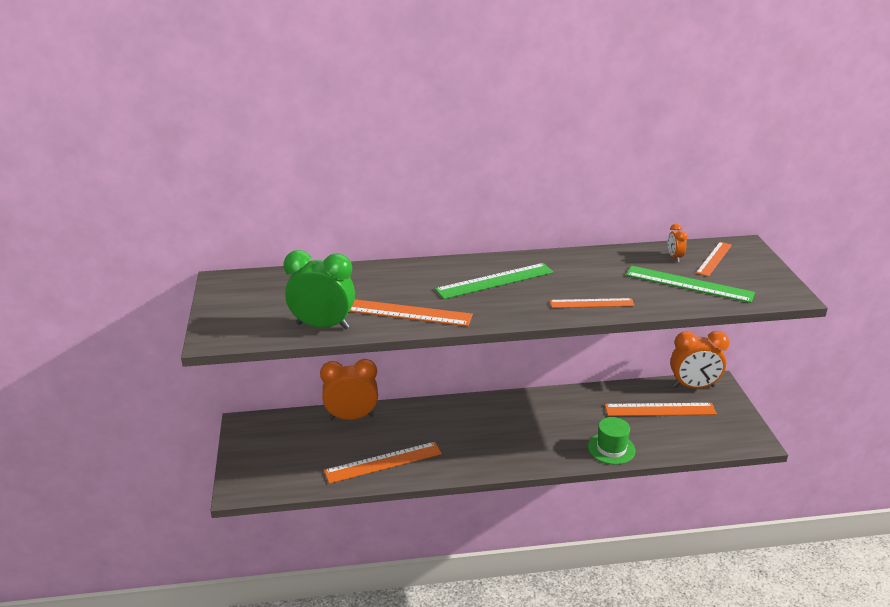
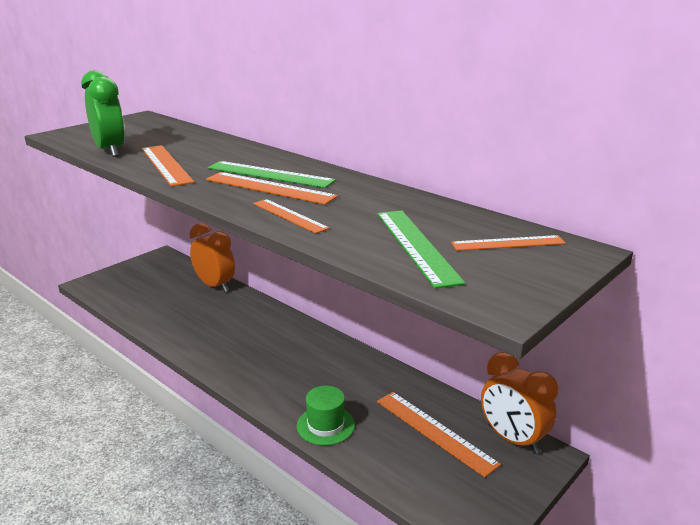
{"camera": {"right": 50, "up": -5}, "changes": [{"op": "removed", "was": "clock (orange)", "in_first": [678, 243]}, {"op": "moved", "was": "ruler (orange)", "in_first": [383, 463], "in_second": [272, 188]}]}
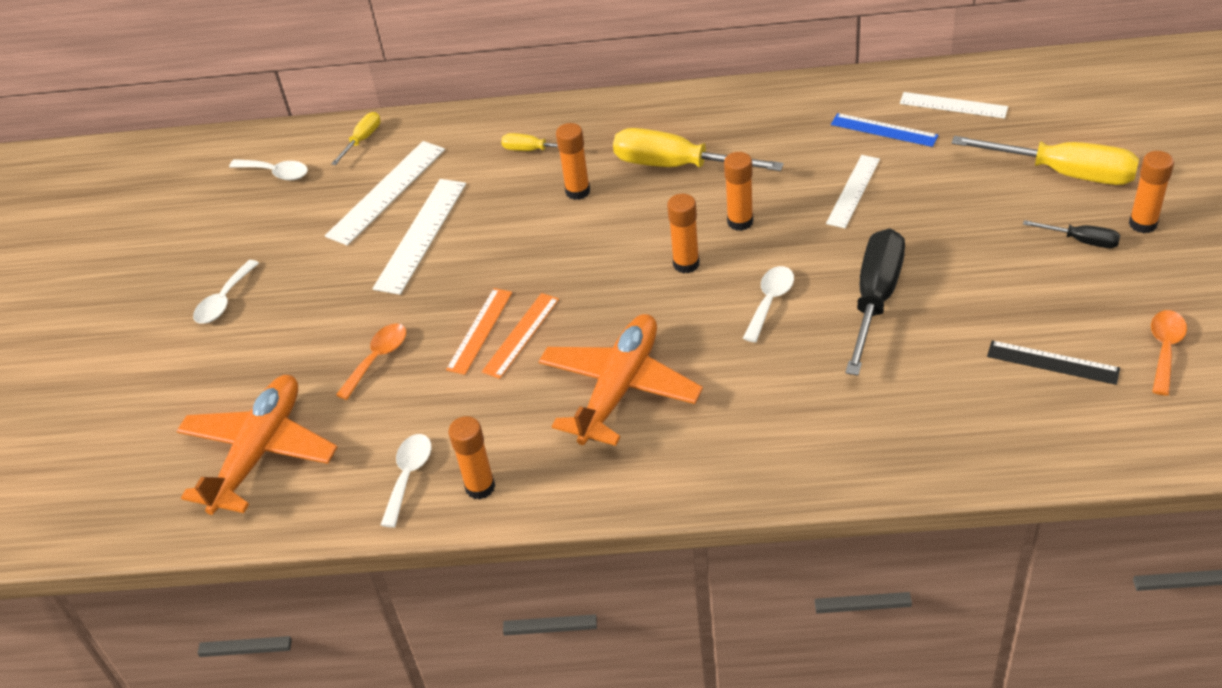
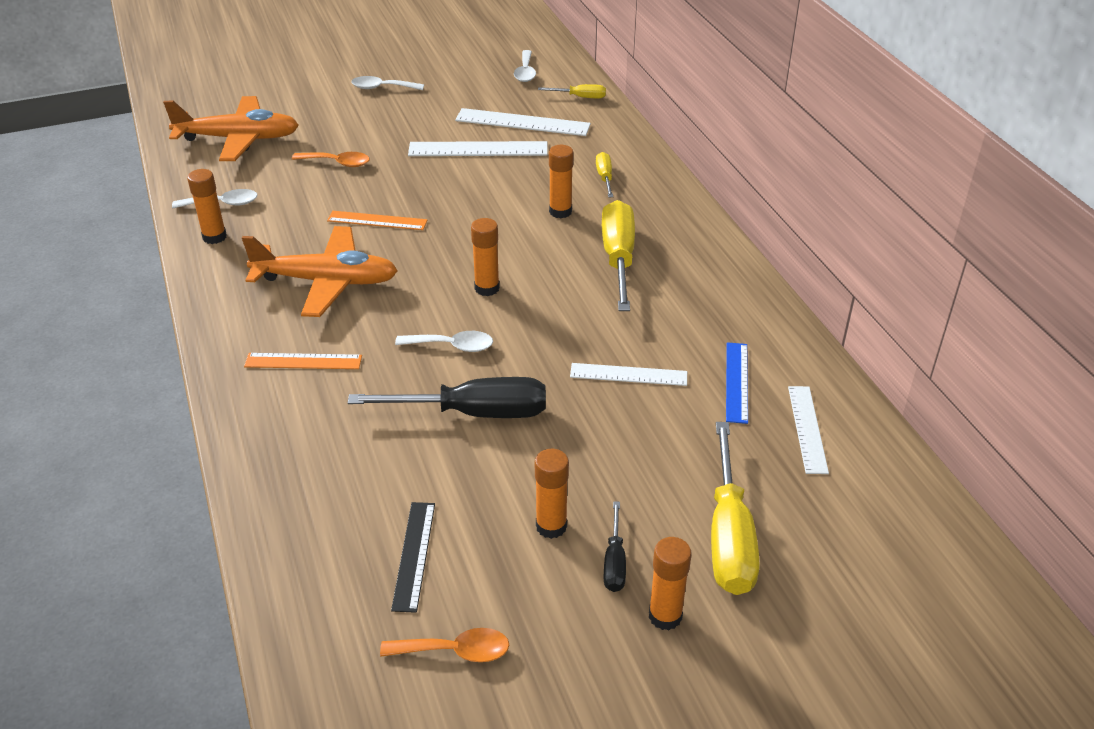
{"camera": {"right": 65, "up": -5}, "changes": [{"op": "moved", "was": "glue stick (orange)", "in_first": [738, 191], "in_second": [552, 494]}, {"op": "moved", "was": "ruler (orange)", "in_first": [479, 331], "in_second": [303, 361]}]}
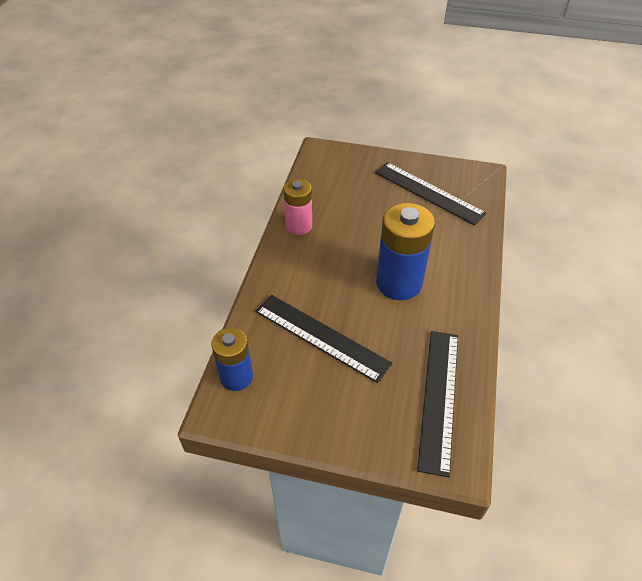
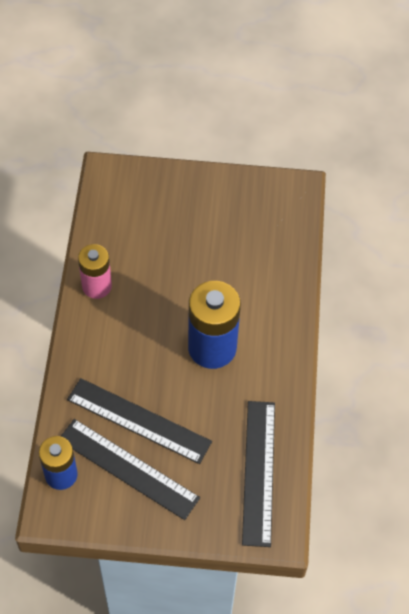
{"camera": {"right": -10, "up": 10}, "changes": [{"op": "moved", "was": "ruler (black)", "in_first": [431, 193], "in_second": [130, 469]}]}
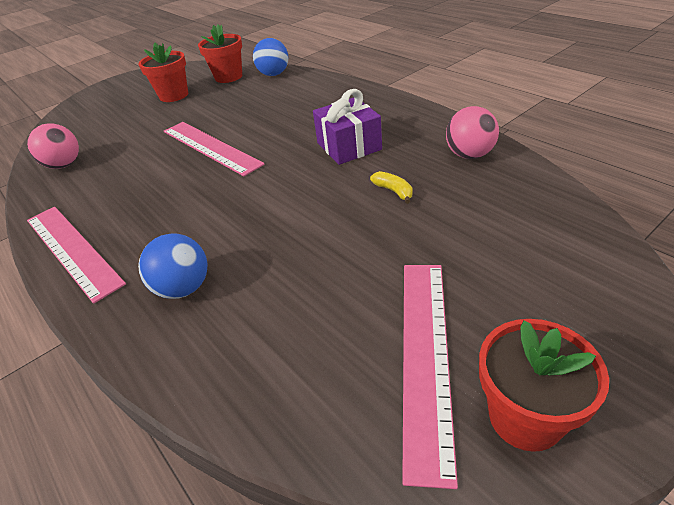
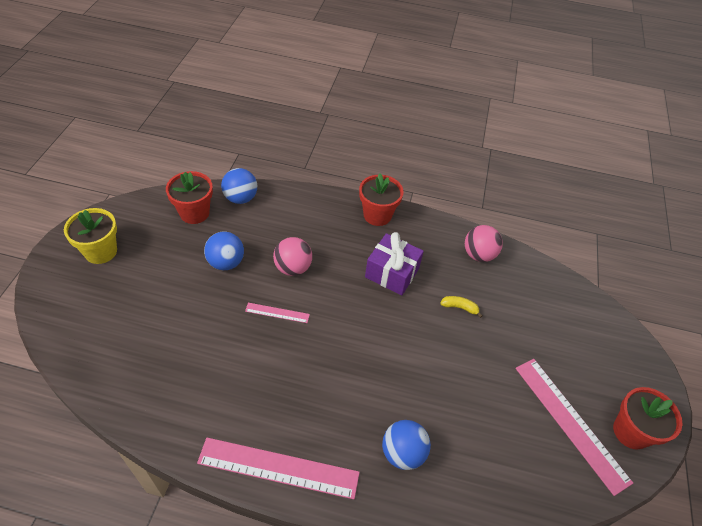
{"camera": {"right": -45, "up": 10}, "changes": [{"op": "moved", "was": "flower pot (red)", "in_first": [163, 72], "in_second": [381, 200]}, {"op": "resized", "was": "ruler (pink)", "in_first": [214, 149], "in_second": [277, 313], "ratio": 0.47}, {"op": "moved", "was": "ball (pink)", "in_first": [53, 146], "in_second": [292, 256]}, {"op": "added", "now": "flower pot (yellow)", "in_second": [90, 236]}, {"op": "added", "now": "ball (blue)", "in_second": [224, 251]}]}
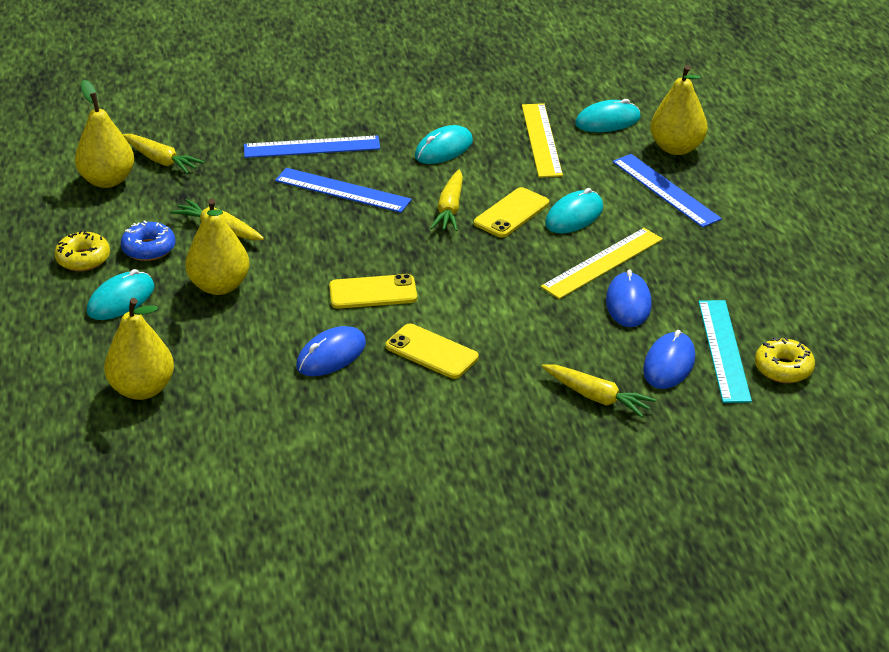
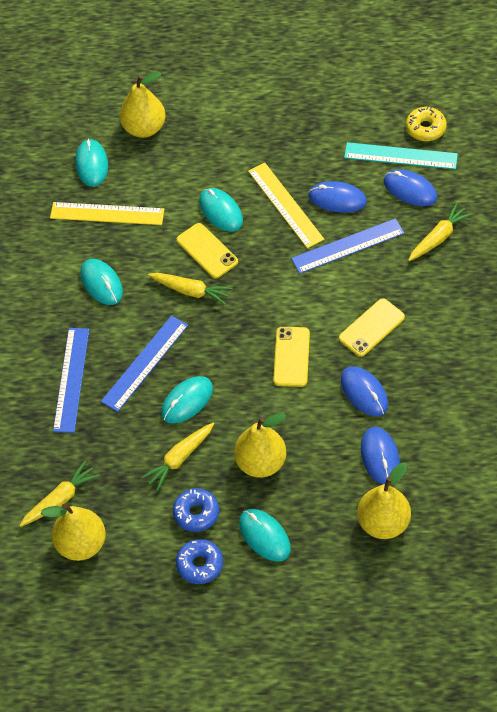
{"camera": {"right": -75, "up": 20}, "changes": [{"op": "moved", "was": "ruler (blue)", "in_first": [667, 191], "in_second": [348, 246]}, {"op": "recoloured", "was": "donut (yellow)", "now": "donut (blue)", "in_first": [82, 250], "in_second": [199, 561]}, {"op": "added", "now": "mouse (turquoise)", "in_second": [187, 400]}, {"op": "added", "now": "mouse (blue)", "in_second": [380, 455]}]}
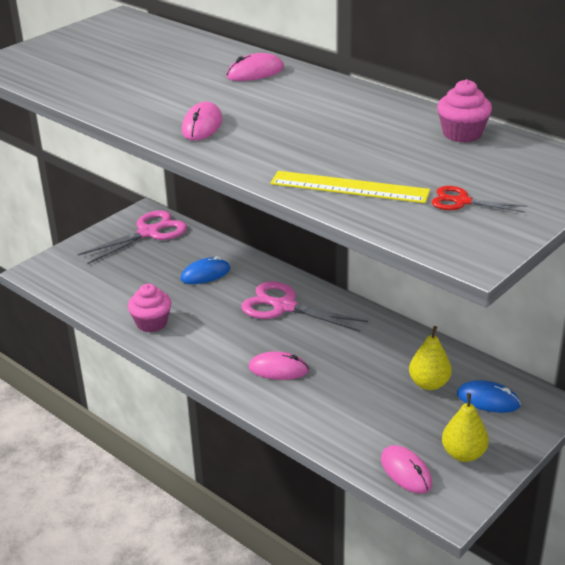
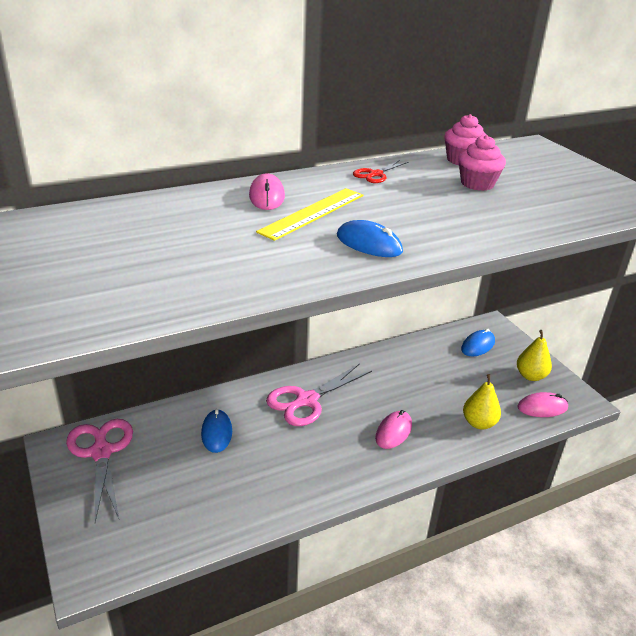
{"camera": {"right": -70, "up": 0}, "changes": [{"op": "recoloured", "was": "mouse (pink)", "now": "mouse (blue)", "in_first": [202, 121], "in_second": [370, 238]}, {"op": "moved", "was": "ruler (yellow)", "in_first": [350, 187], "in_second": [309, 214]}, {"op": "moved", "was": "scissors (red)", "in_first": [479, 199], "in_second": [381, 171]}, {"op": "moved", "was": "cupcake (pink)", "in_first": [149, 308], "in_second": [482, 163]}, {"op": "moved", "was": "pear (yellow)", "in_first": [430, 358], "in_second": [482, 402]}]}
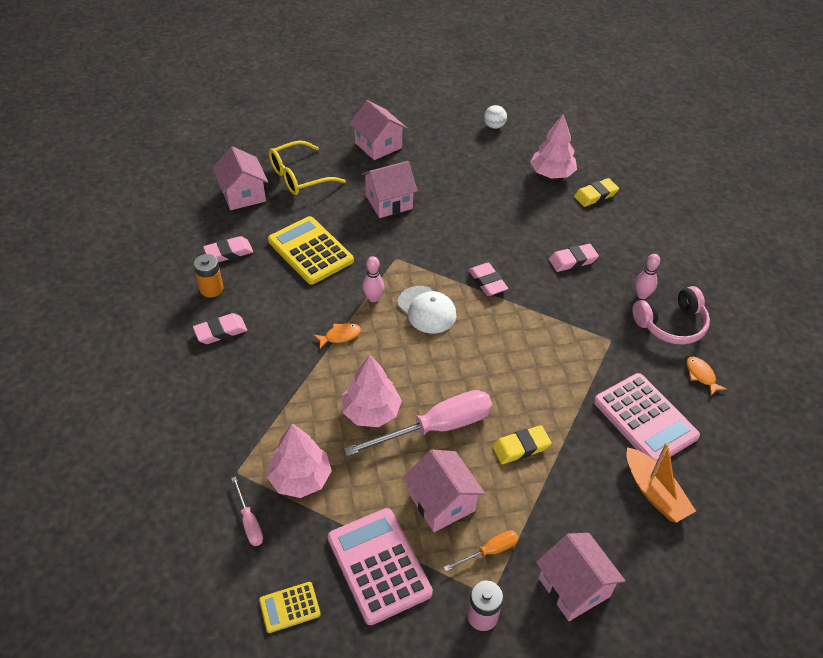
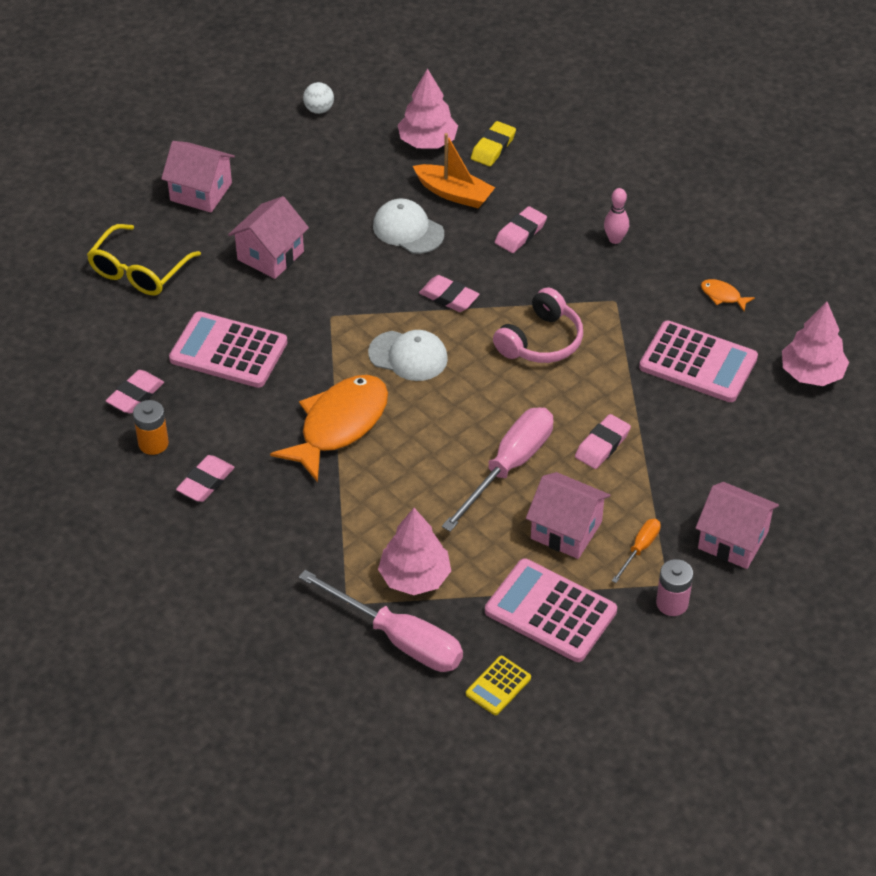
{"camera": {"right": -30, "up": 0}, "changes": [{"op": "removed", "was": "house (pink)", "in_first": [240, 178]}, {"op": "recoloured", "was": "calculator (yellow)", "now": "calculator (pink)", "in_first": [311, 250], "in_second": [228, 349]}, {"op": "removed", "was": "bowling pin (pink)", "in_first": [373, 279]}, {"op": "moved", "was": "headphones (pink)", "in_first": [671, 315], "in_second": [538, 325]}, {"op": "resized", "was": "fish (orange)", "in_first": [337, 336], "in_second": [329, 428], "ratio": 2.45}, {"op": "moved", "was": "tree (pink)", "in_first": [372, 391], "in_second": [815, 344]}, {"op": "recoloured", "was": "eraser (yellow)", "now": "eraser (pink)", "in_first": [522, 444], "in_second": [603, 441]}, {"op": "moved", "was": "boat (orange)", "in_first": [661, 482], "in_second": [454, 170]}, {"op": "resized", "was": "screwdriver (pink)", "in_first": [247, 511], "in_second": [381, 621], "ratio": 2.09}, {"op": "added", "now": "cap (white)", "in_second": [408, 226]}]}
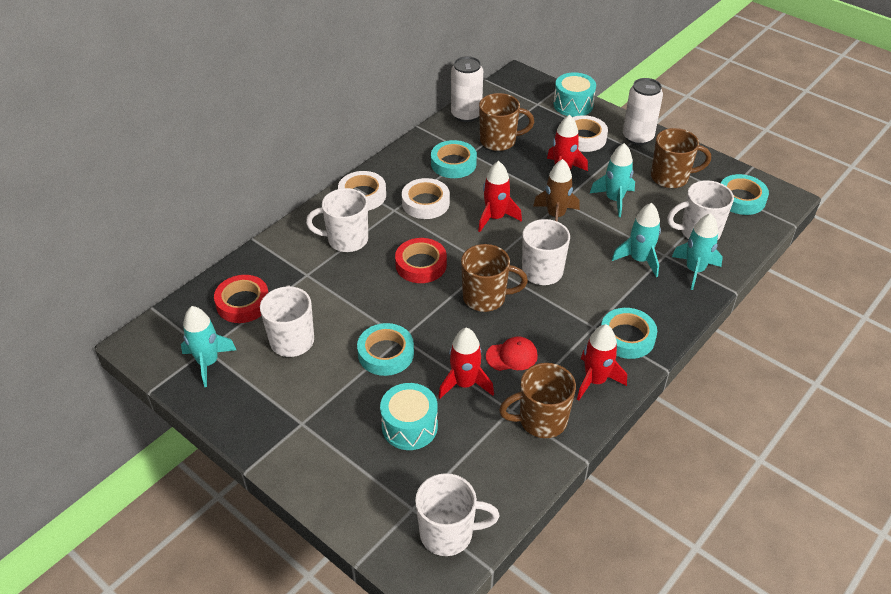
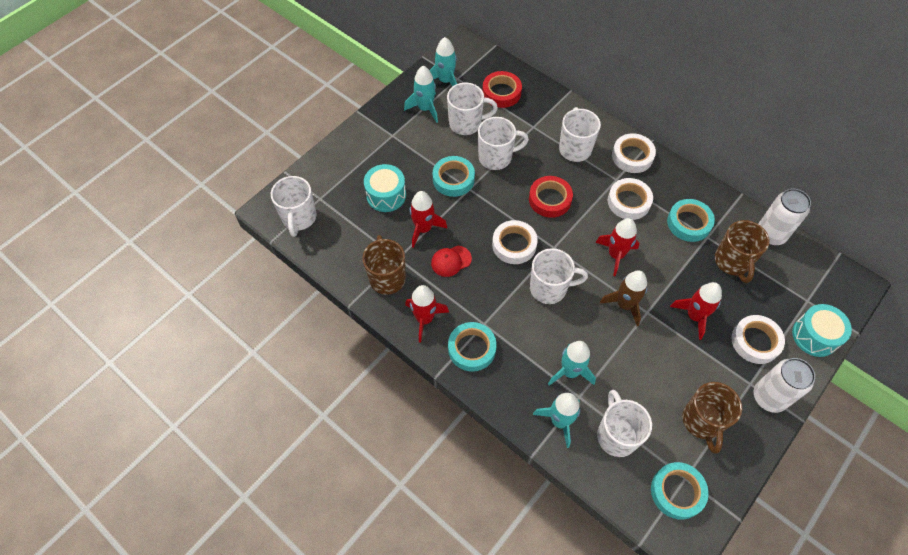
{"camera": {"right": 90, "up": 15}, "changes": [{"op": "moved", "was": "rocket (turquoise)", "in_first": [612, 180], "in_second": [421, 94]}, {"op": "replaced", "was": "mug (brown)", "now": "tape (white)", "in_first": [494, 278], "in_second": [515, 242]}, {"op": "turned", "was": "cap (red)", "in_first": [512, 353], "in_second": [451, 261], "clockwise": 75}, {"op": "added", "now": "mug (white)", "in_second": [503, 143]}]}
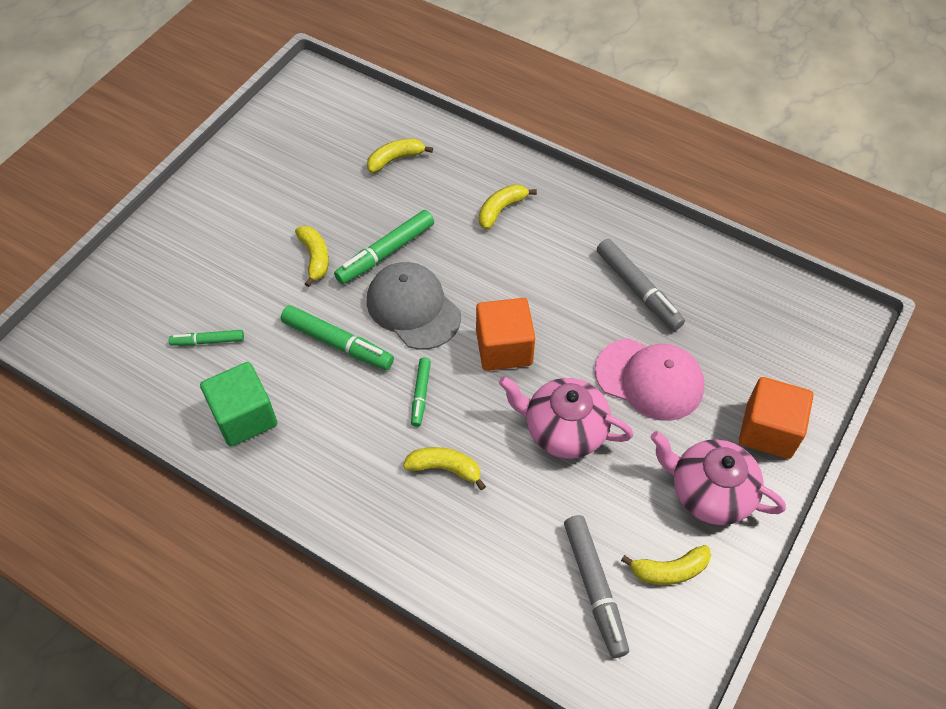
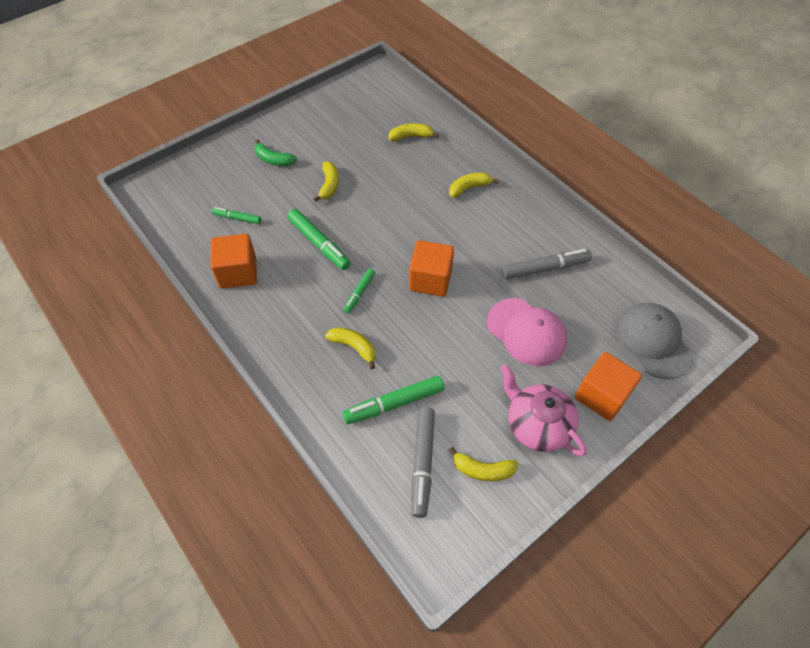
{"camera": {"right": 20, "up": 0}, "changes": [{"op": "moved", "was": "marker (green)", "in_first": [384, 247], "in_second": [393, 400]}, {"op": "turned", "was": "marker (grey)", "in_first": [641, 285], "in_second": [547, 264], "clockwise": -90}, {"op": "moved", "was": "cap (grey)", "in_first": [414, 306], "in_second": [654, 341]}, {"op": "recoloured", "was": "cube (green)", "now": "cube (orange)", "in_first": [238, 404], "in_second": [233, 261]}, {"op": "removed", "was": "teapot (pink)", "in_first": [566, 417]}, {"op": "added", "now": "banana (green)", "in_second": [276, 152]}]}
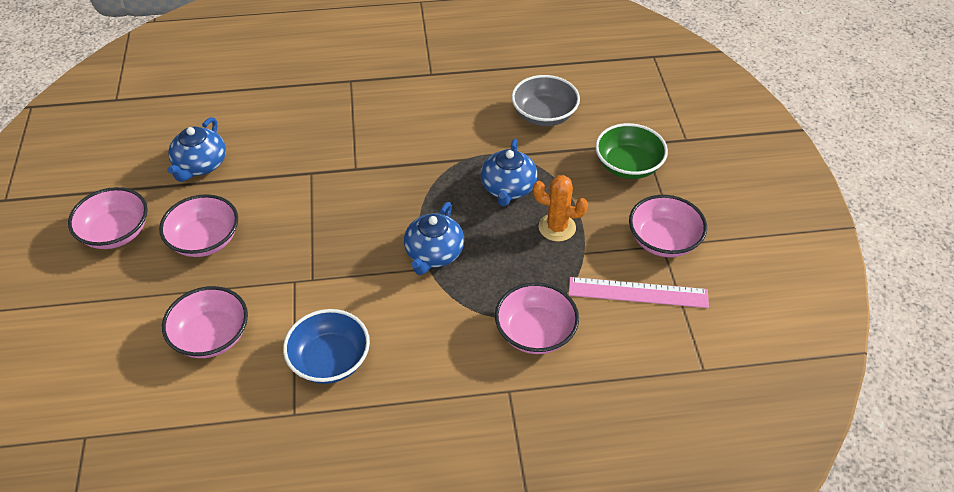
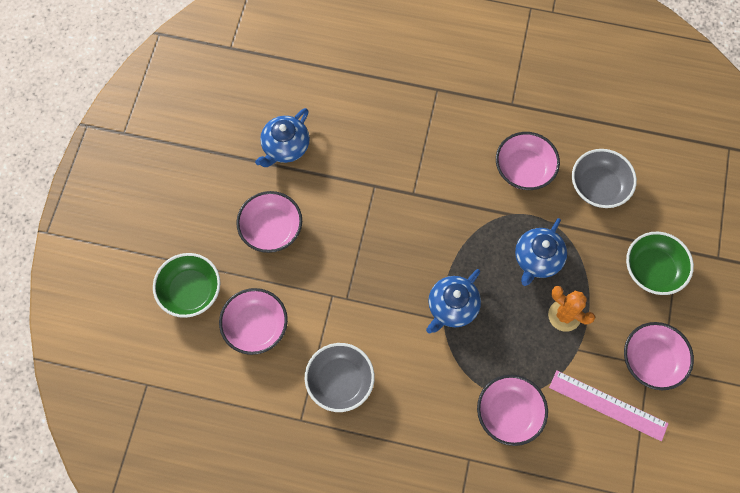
{"camera": {"right": 20, "up": 20}, "changes": [{"op": "moved", "was": "bowl (pink)", "in_first": [108, 218], "in_second": [528, 161]}, {"op": "recoloured", "was": "bowl (blue)", "now": "bowl (grey)", "in_first": [326, 346], "in_second": [340, 377]}, {"op": "added", "now": "bowl (green)", "in_second": [186, 285]}]}
